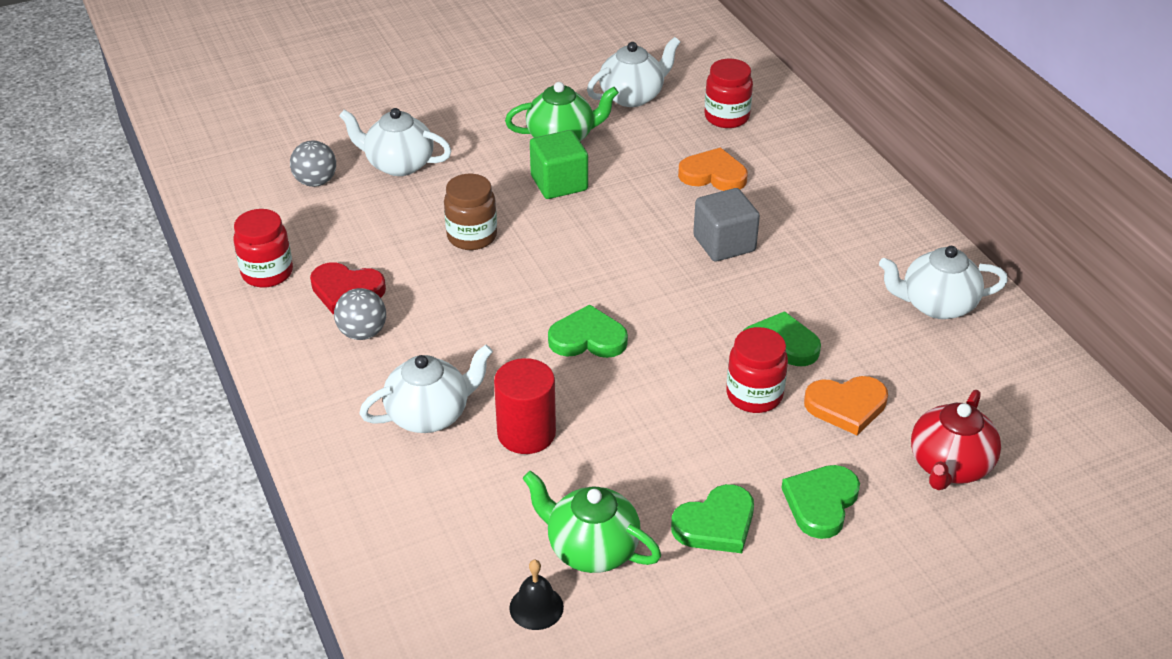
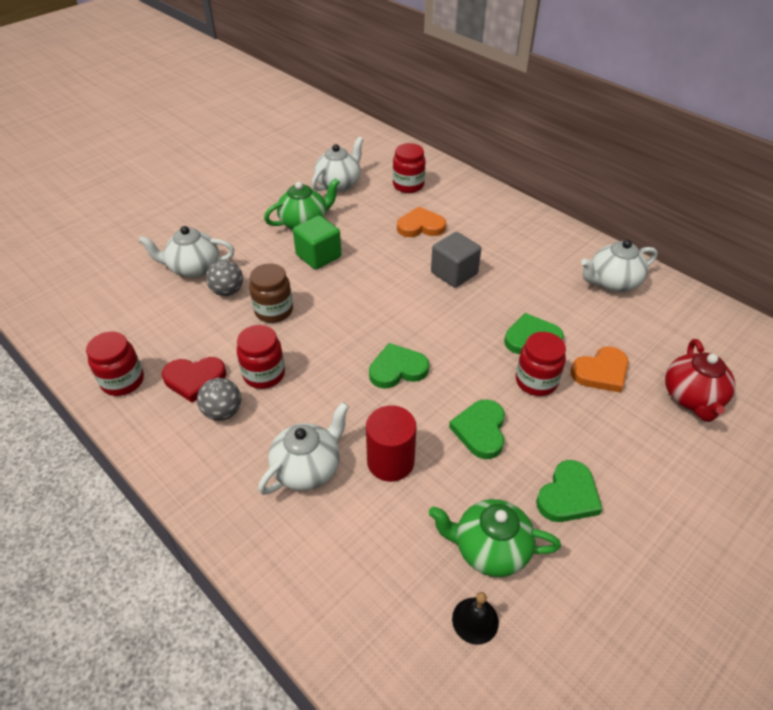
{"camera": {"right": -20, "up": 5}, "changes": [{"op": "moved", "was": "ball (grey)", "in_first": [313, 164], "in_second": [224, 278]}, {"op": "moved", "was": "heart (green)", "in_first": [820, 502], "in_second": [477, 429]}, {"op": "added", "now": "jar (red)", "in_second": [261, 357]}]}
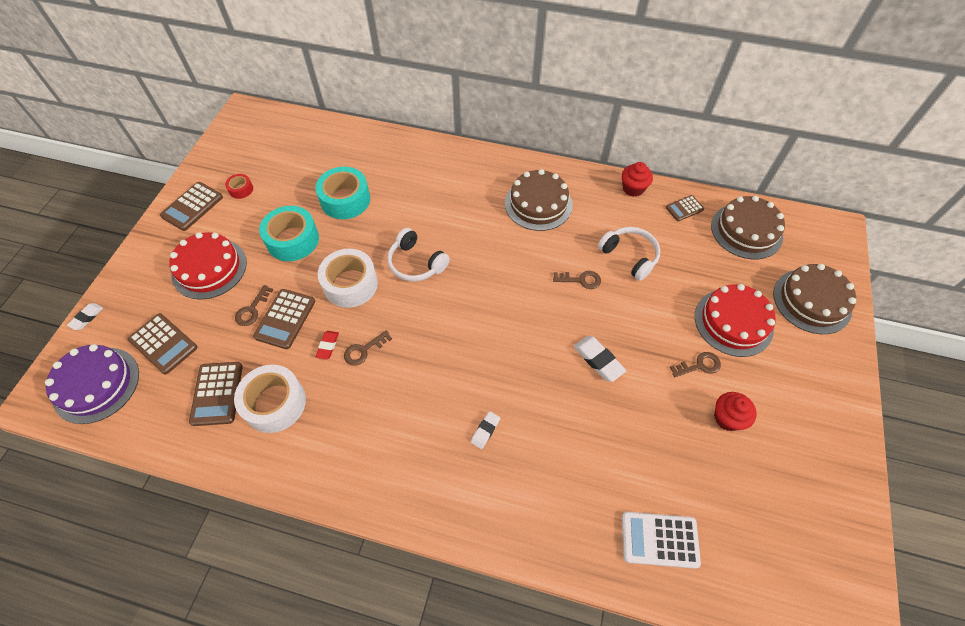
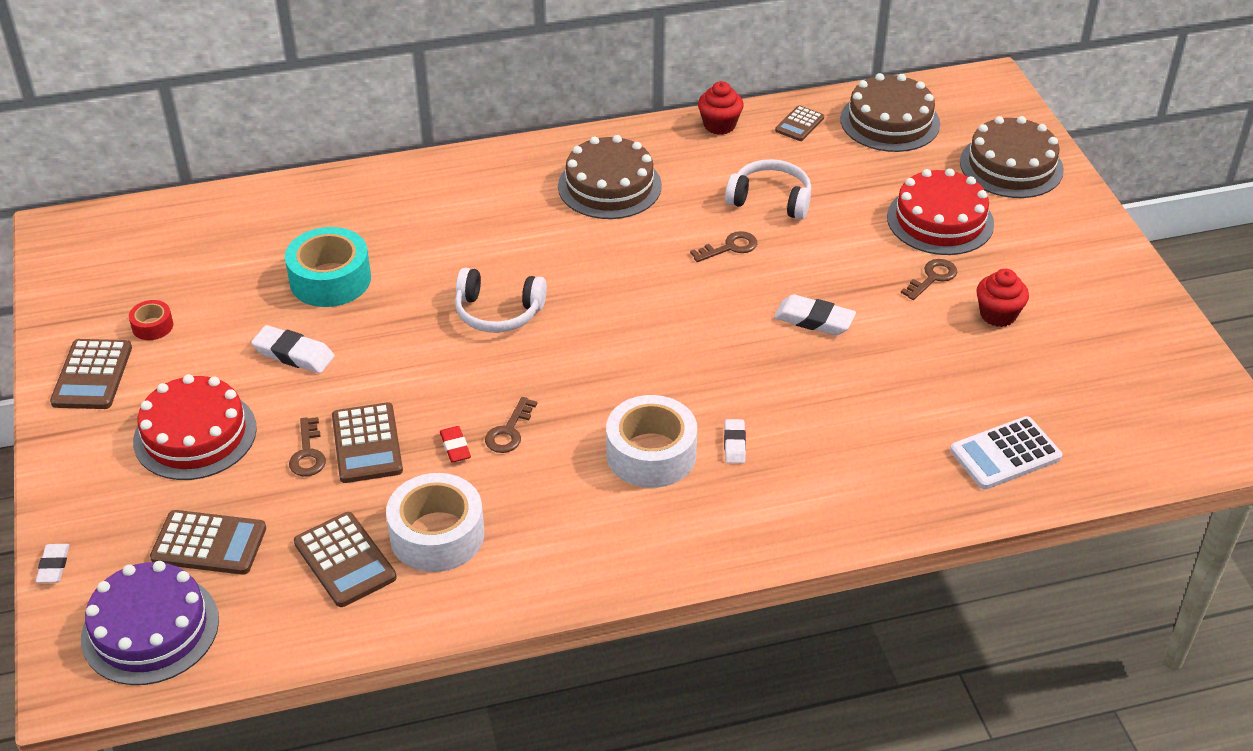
{"camera": {"right": -30, "up": -15}, "changes": [{"op": "replaced", "was": "tape (turquoise)", "now": "eraser (white)", "in_first": [289, 233], "in_second": [293, 349]}, {"op": "moved", "was": "tape (white)", "in_first": [348, 278], "in_second": [651, 441]}]}
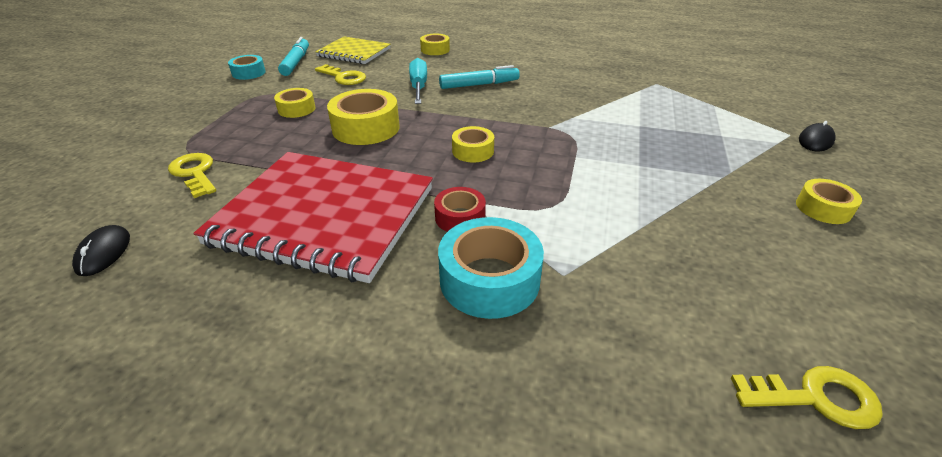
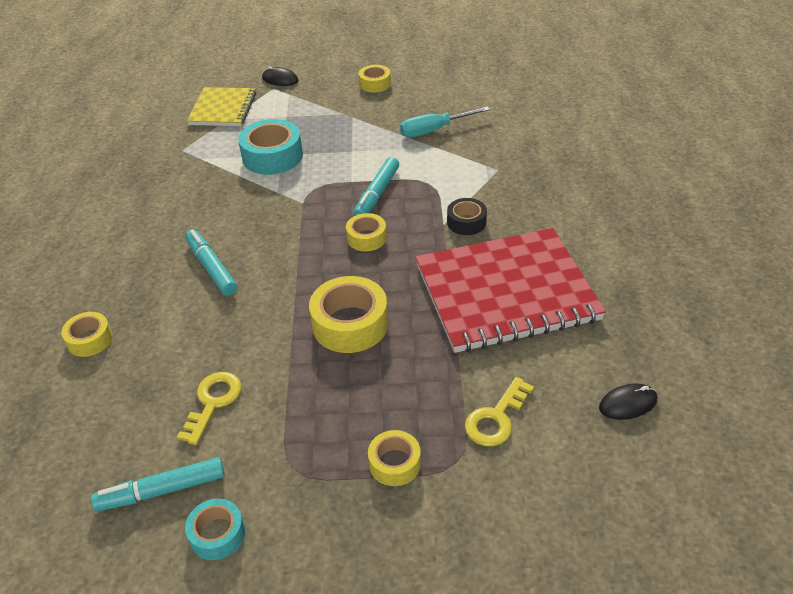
{"camera": {"right": -105, "up": 5}, "changes": [{"op": "moved", "was": "notebook (yellow)", "in_first": [353, 50], "in_second": [221, 106]}, {"op": "moved", "was": "screwdriver (turquoise)", "in_first": [418, 81], "in_second": [445, 122]}, {"op": "moved", "was": "tape (yellow)", "in_first": [294, 103], "in_second": [394, 458]}, {"op": "turned", "was": "notebook (red)", "in_first": [313, 217], "in_second": [510, 290], "clockwise": 75}, {"op": "recoloured", "was": "tape (red)", "now": "tape (black)", "in_first": [460, 209], "in_second": [467, 216]}, {"op": "moved", "was": "tape (turquoise)", "in_first": [491, 268], "in_second": [270, 147]}, {"op": "removed", "was": "key (yellow)", "in_first": [807, 397]}, {"op": "added", "now": "marker (turquoise)", "in_second": [376, 186]}]}
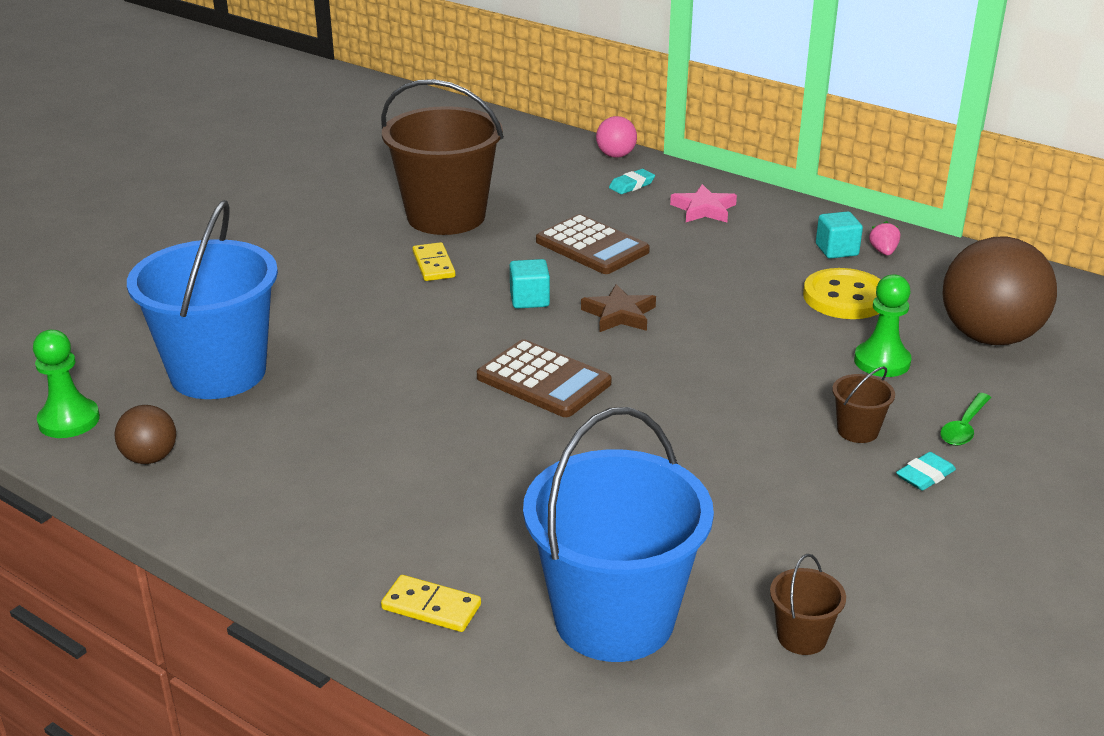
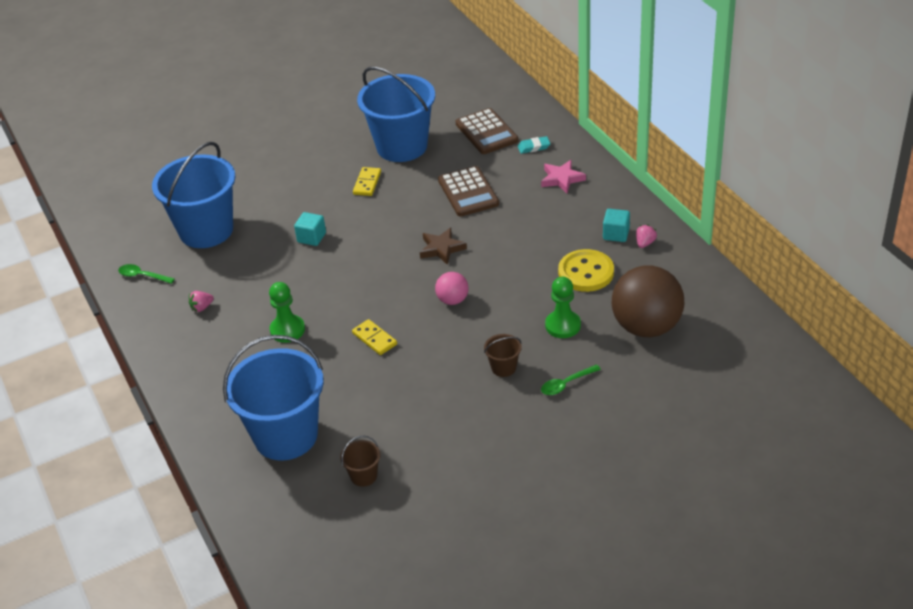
{"camera": {"right": 30, "up": 10}, "changes": [{"op": "recoloured", "was": "bucket (brown)", "now": "bucket (blue)", "in_first": [442, 157], "in_second": [396, 114]}, {"op": "moved", "was": "ball (pink)", "in_first": [616, 137], "in_second": [452, 288]}, {"op": "moved", "was": "cube (turquoise)", "in_first": [530, 284], "in_second": [310, 229]}, {"op": "moved", "was": "pawn (green)", "in_first": [66, 384], "in_second": [287, 312]}, {"op": "moved", "was": "calculator (brown)", "in_first": [544, 378], "in_second": [487, 131]}, {"op": "replaced", "was": "ball (brown)", "now": "spoon (green)", "in_first": [145, 434], "in_second": [146, 274]}, {"op": "removed", "was": "eraser (turquoise)", "in_first": [926, 471]}, {"op": "moved", "was": "domino (yellow)", "in_first": [431, 603], "in_second": [374, 337]}, {"op": "added", "now": "strawberry (pink)", "in_second": [201, 301]}]}
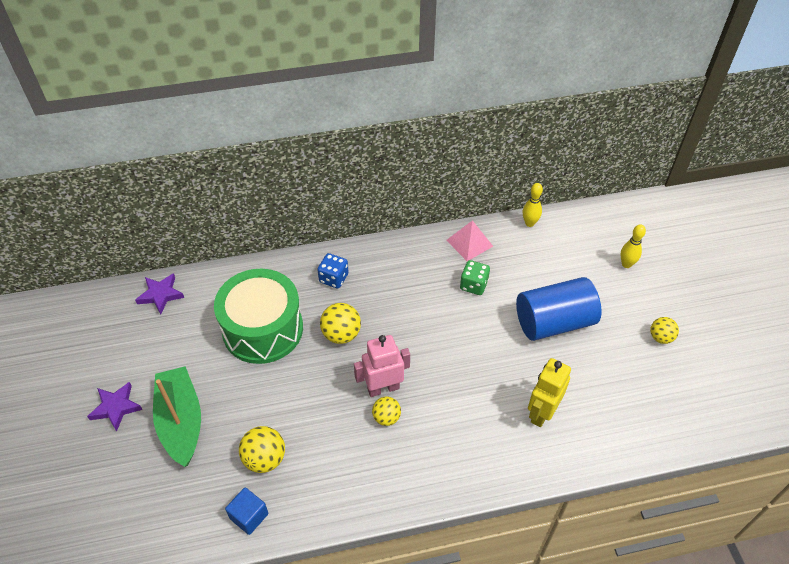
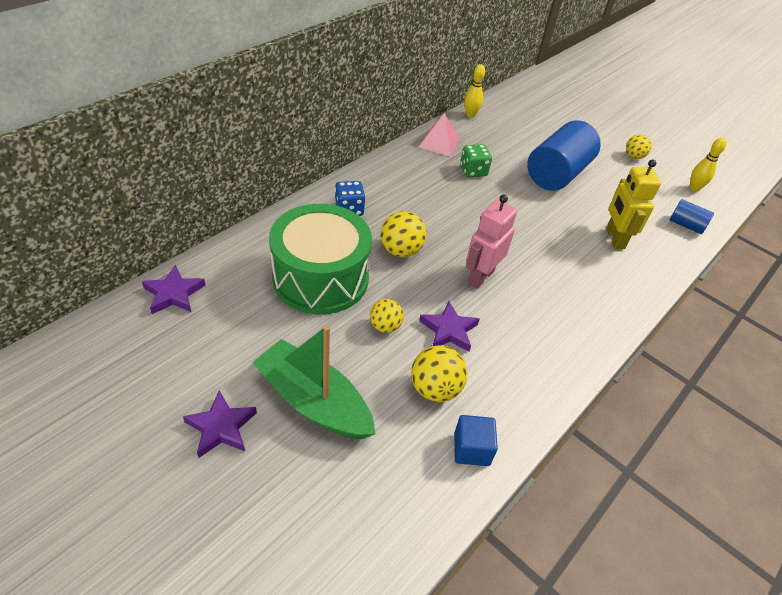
{"camera": {"right": -40, "up": -5}, "changes": [{"op": "moved", "was": "bowling pin (yellow)", "in_first": [633, 246], "in_second": [708, 165]}, {"op": "moved", "was": "ball (yellow)", "in_first": [386, 411], "in_second": [387, 316]}, {"op": "added", "now": "cylinder (blue)", "in_second": [692, 216]}, {"op": "added", "now": "star (purple)", "in_second": [449, 326]}]}
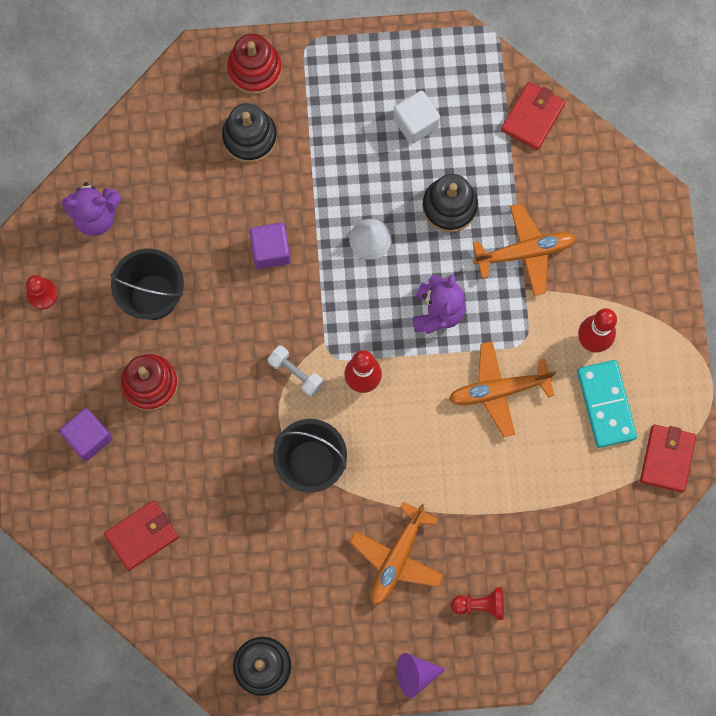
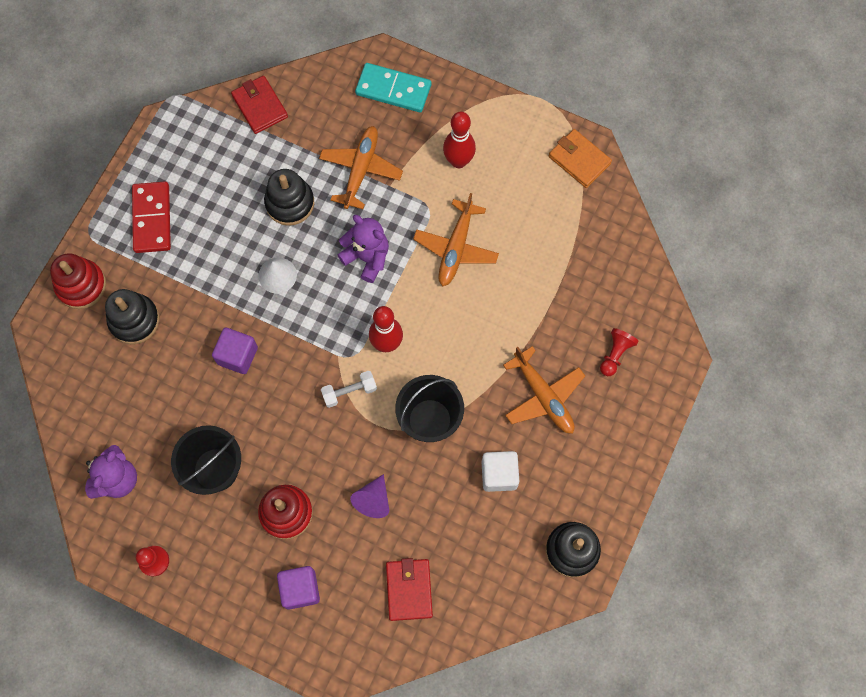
{"camera": {"right": -60, "up": -5}, "changes": [{"op": "moved", "was": "cube (white)", "in_first": [416, 117], "in_second": [500, 471]}, {"op": "moved", "was": "domino (turquoise)", "in_first": [607, 404], "in_second": [393, 87]}, {"op": "recoloured", "was": "wallet (red)", "now": "wallet (orange)", "in_first": [668, 458], "in_second": [580, 158]}, {"op": "moved", "was": "cone (purple)", "in_first": [421, 675], "in_second": [369, 496]}, {"op": "added", "now": "domino (red)", "in_second": [151, 217]}]}
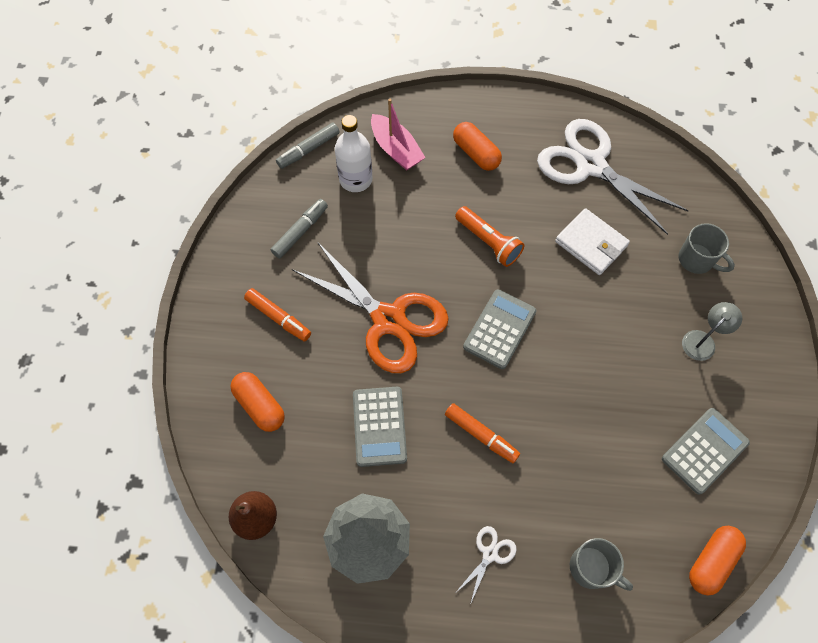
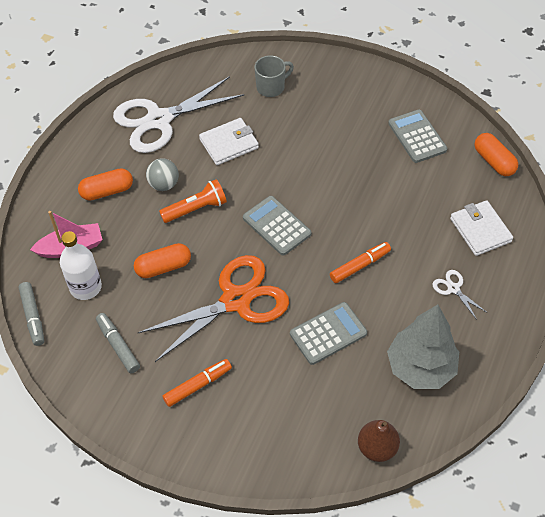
{"camera": {"right": -70, "up": -10}, "changes": [{"op": "removed", "was": "lamp (grey)", "in_first": [712, 331]}, {"op": "moved", "was": "capsule (orange)", "in_first": [257, 402], "in_second": [162, 260]}, {"op": "turned", "was": "calculator (grey)", "in_first": [380, 427], "in_second": [328, 333], "clockwise": -45}, {"op": "replaced", "was": "mug (grey)", "now": "wallet (white)", "in_first": [601, 564], "in_second": [481, 228]}, {"op": "added", "now": "ball (grey)", "in_second": [162, 174]}]}
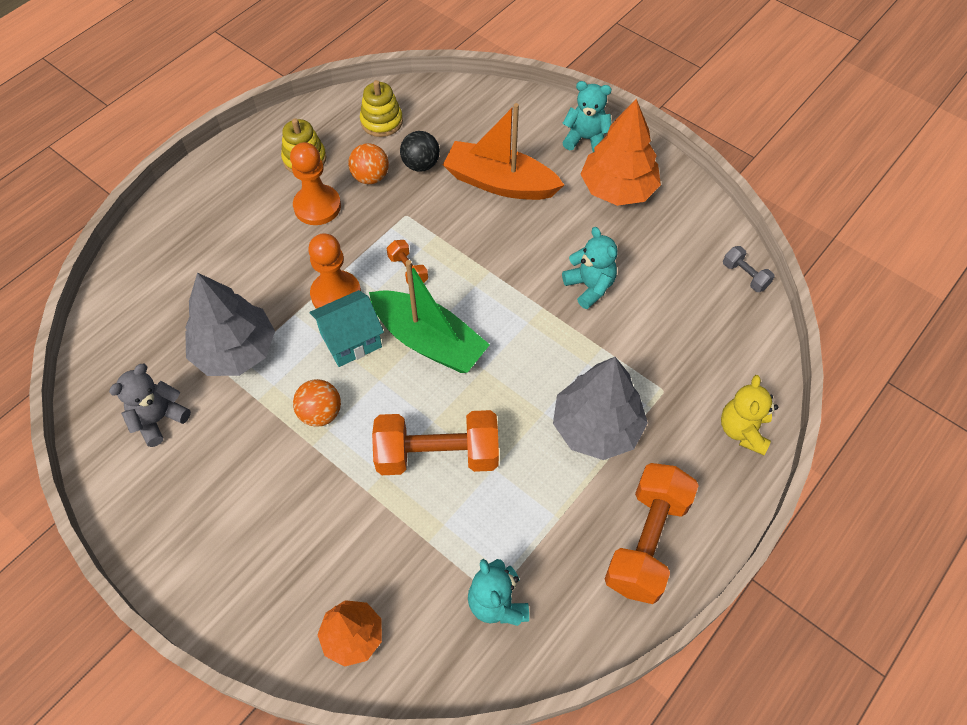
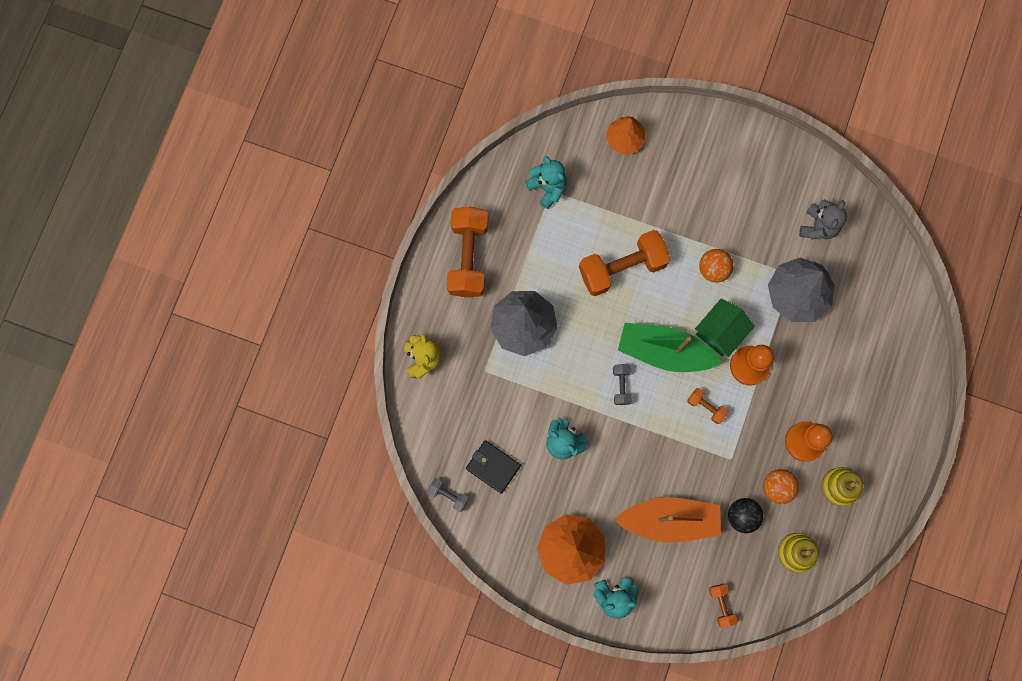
{"camera": {"right": 160, "up": 20}, "changes": [{"op": "recoloured", "was": "house (turquoise)", "now": "house (green)", "in_first": [347, 328], "in_second": [725, 327]}, {"op": "added", "now": "dumbbell (grey)", "in_second": [622, 384]}, {"op": "added", "now": "wallet (black)", "in_second": [493, 467]}, {"op": "added", "now": "dumbbell (orange)", "in_second": [723, 606]}]}
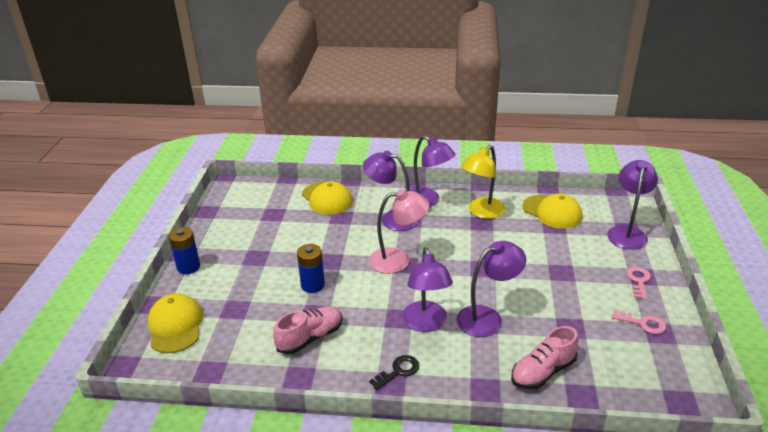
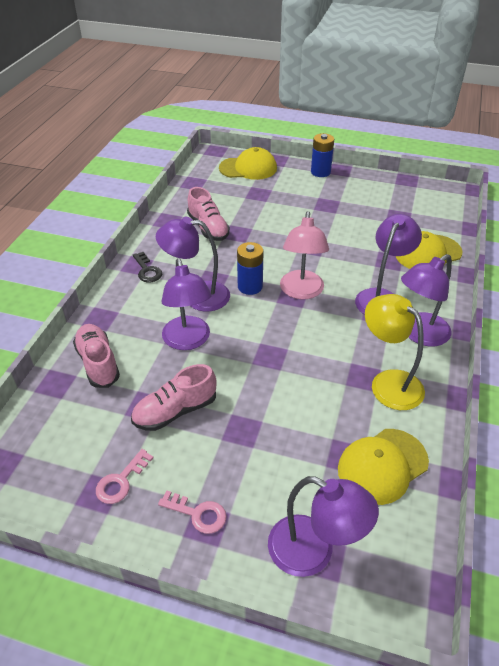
{"camera": {"right": 100, "up": 10}, "changes": [{"op": "moved", "was": "battery (blue)", "in_first": [311, 268], "in_second": [250, 268]}, {"op": "added", "now": "shoe (pink)", "in_second": [174, 397]}]}
